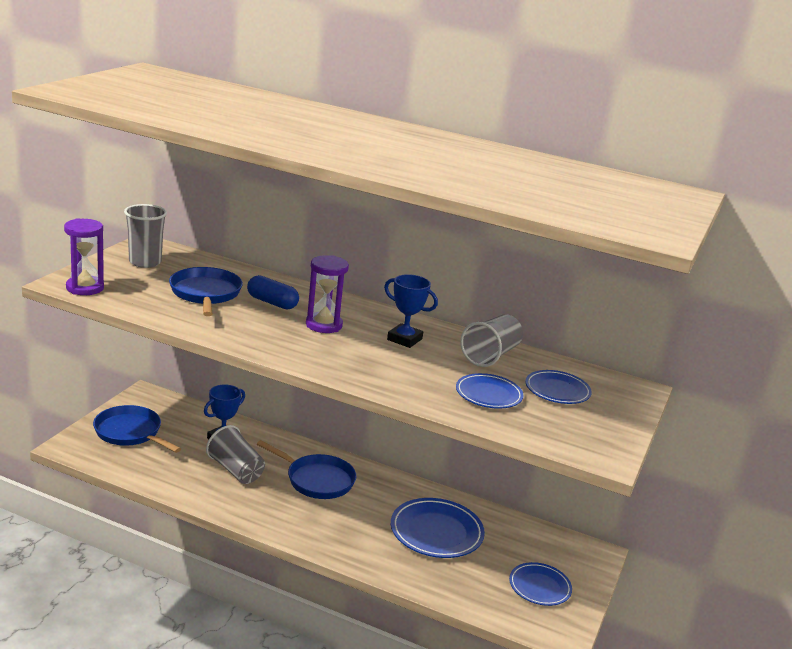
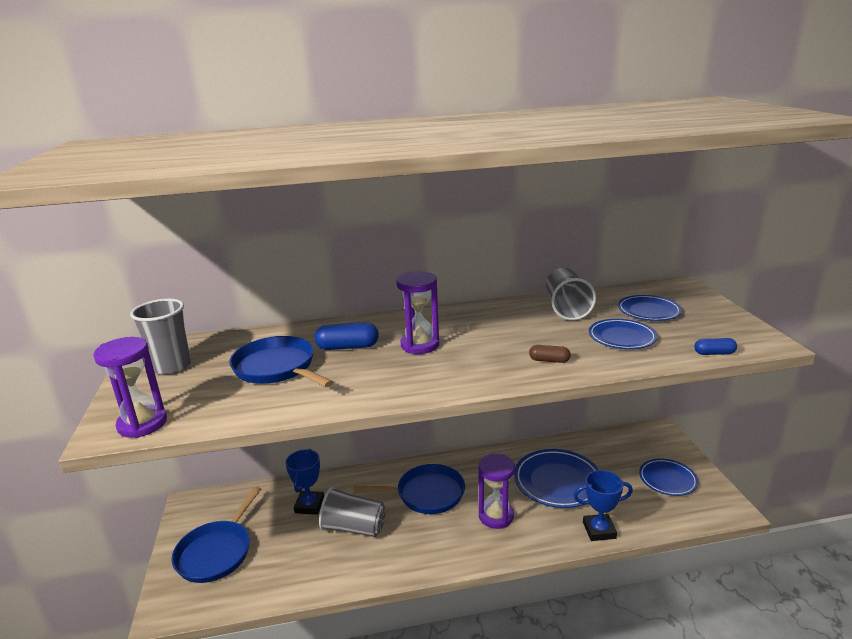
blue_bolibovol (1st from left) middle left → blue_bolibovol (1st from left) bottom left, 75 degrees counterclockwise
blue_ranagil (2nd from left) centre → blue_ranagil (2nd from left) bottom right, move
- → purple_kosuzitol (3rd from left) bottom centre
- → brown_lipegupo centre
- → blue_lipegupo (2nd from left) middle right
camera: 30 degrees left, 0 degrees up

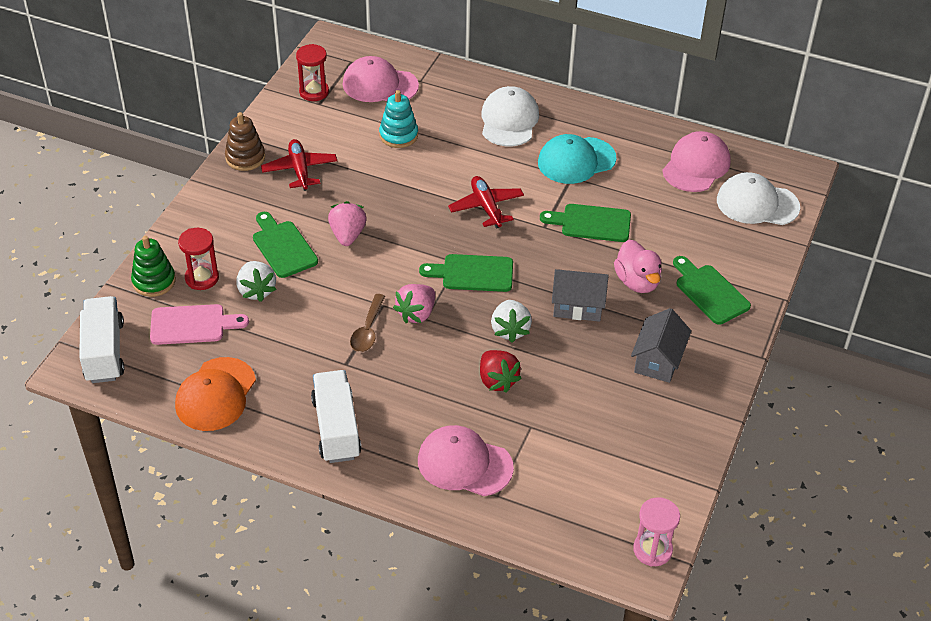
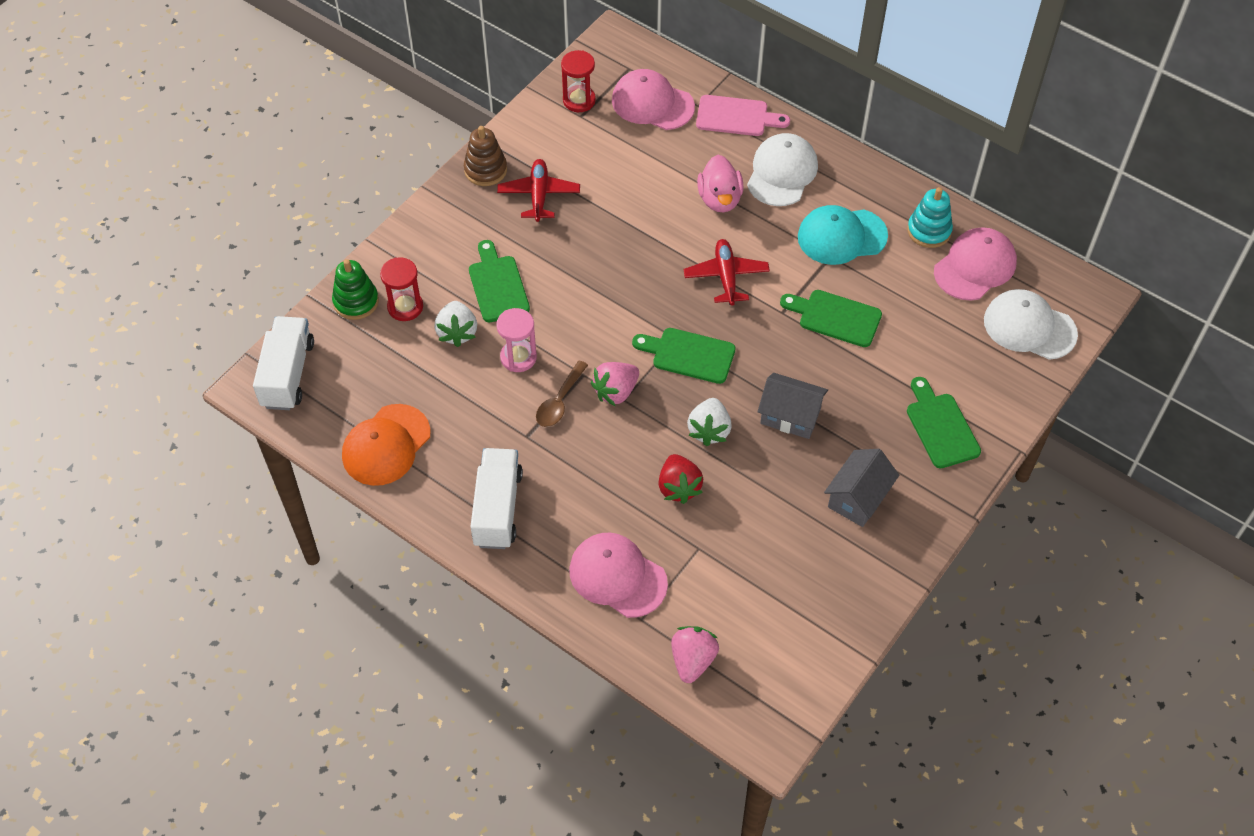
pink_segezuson middle left → pink_segezuson top centre, move
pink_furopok (1st from left in the first image) centre → pink_furopok (2nd from left) bottom centre, move
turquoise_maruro top centre → turquoise_maruro top right, move
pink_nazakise middle right → pink_nazakise top centre, move
pink_kosuzitol bottom right → pink_kosuzitol centre, move
camera: 15 degrees right, 10 degrees up

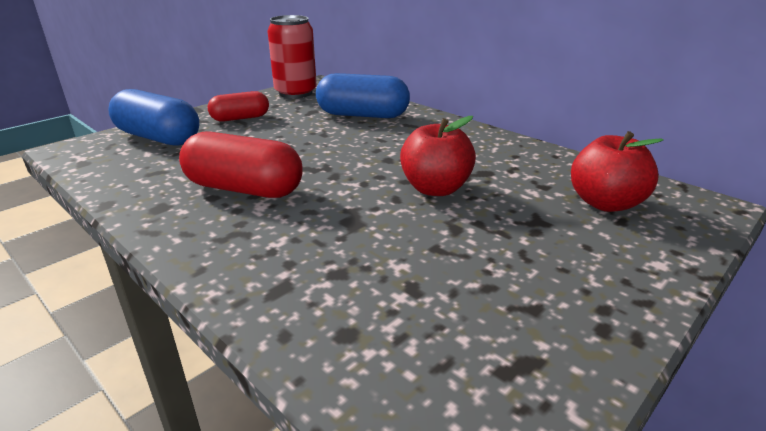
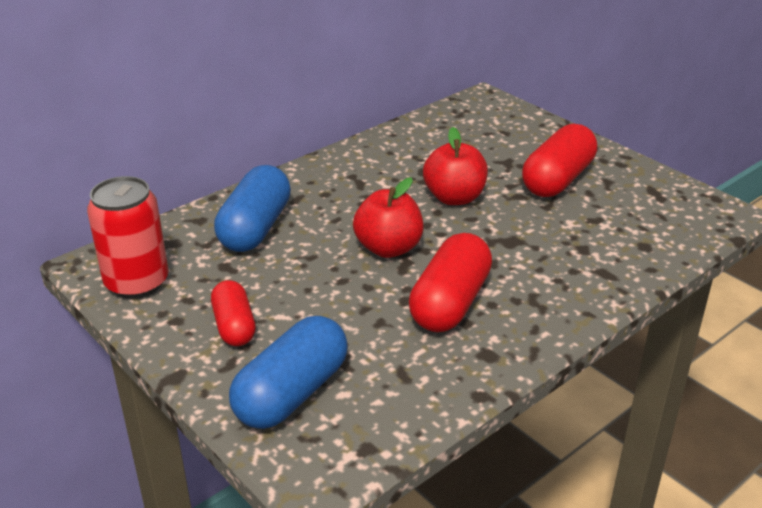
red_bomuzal (2nd from left in the first image) middle right → red_bomuzal (1st from left) centre, move
- → red_lipegupo (3rd from left) top right
camera: 85 degrees left, 5 degrees up

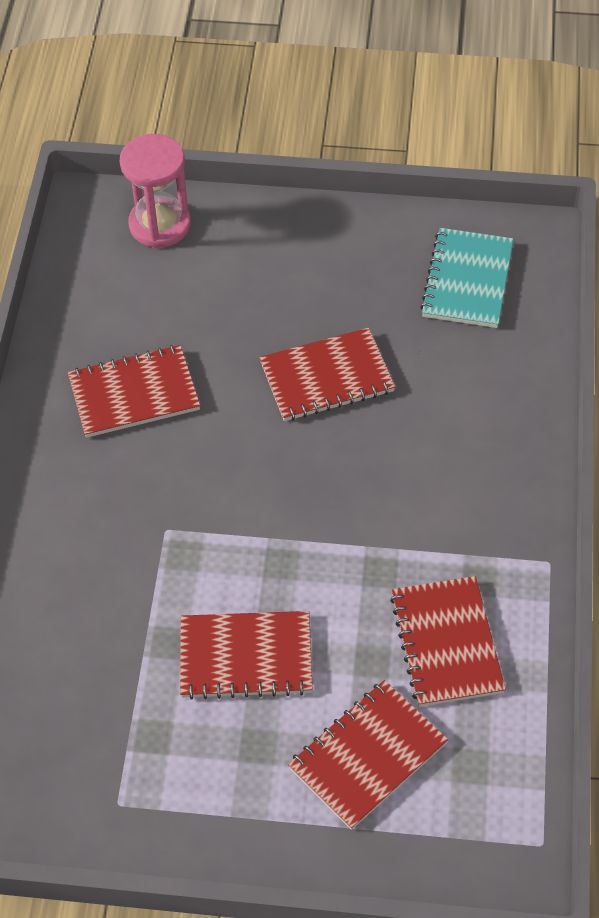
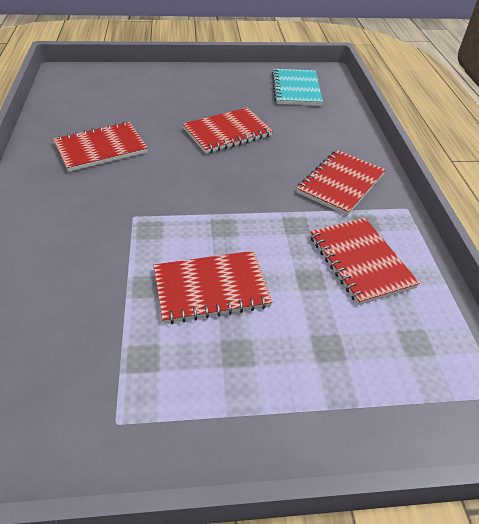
pink_kosuzitol top left → -
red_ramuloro (4th from left) bottom centre → red_ramuloro (4th from left) middle right, move
camera: 15 degrees left, 10 degrees down

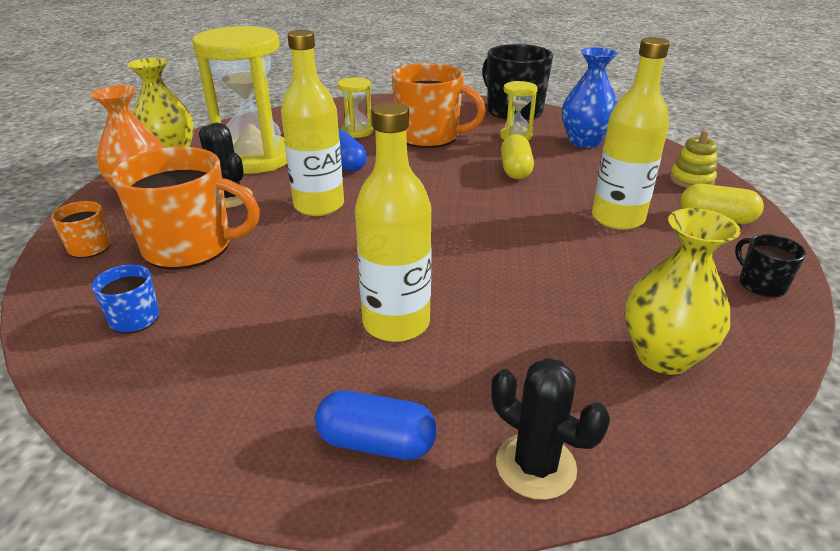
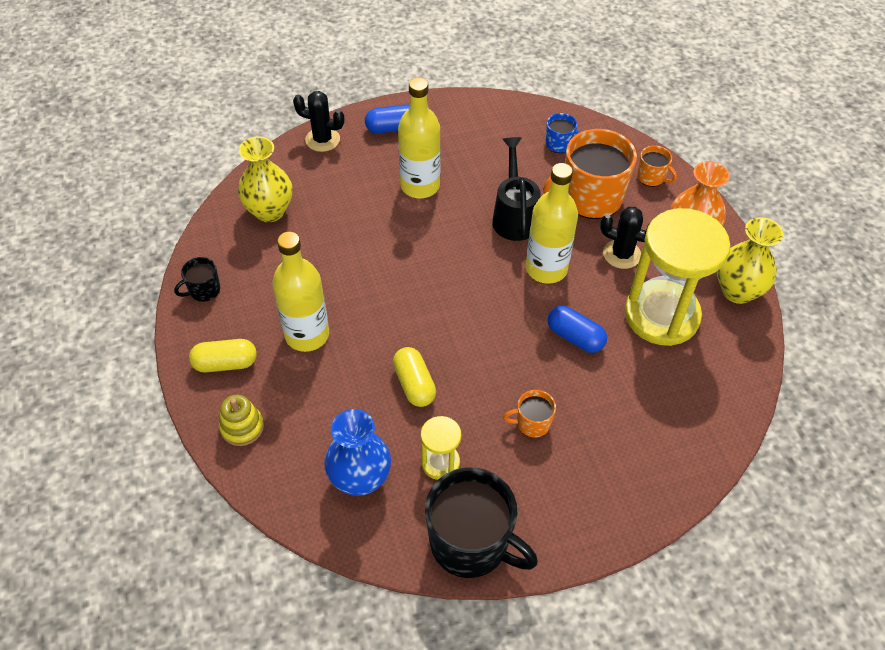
yellow_kosuzitol (2nd from left) top centre → -
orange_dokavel (3rd from left in the first image) top centre → orange_dokavel (1st from left) centre, x0.47
black_dokavel (2nd from left in the first image) middle right → black_dokavel (1st from left) middle left, 105 degrees clockwise
- → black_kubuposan top centre
camera: 155 degrees right, 20 degrees up

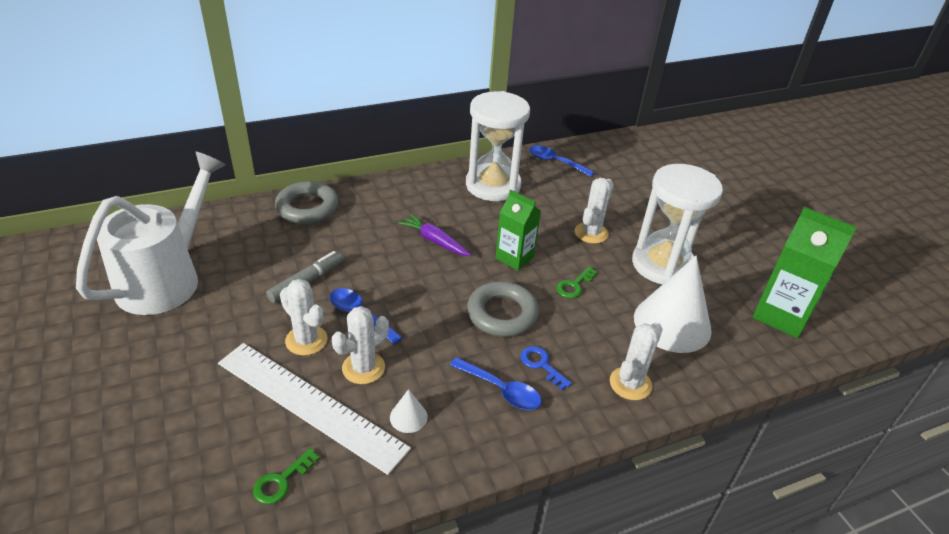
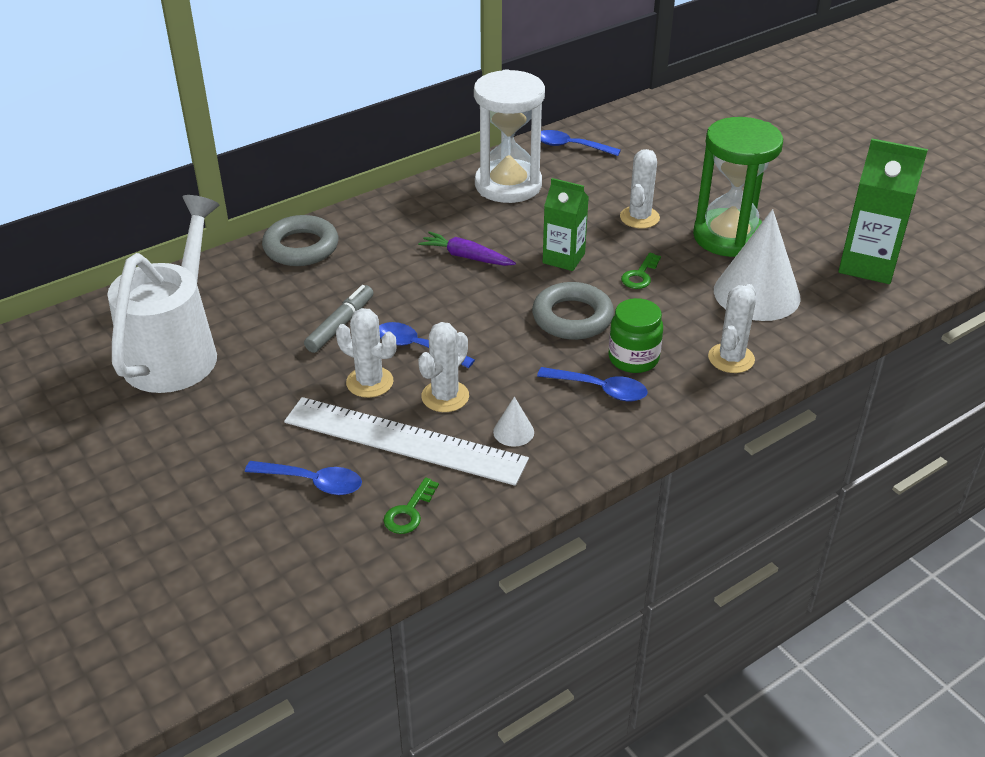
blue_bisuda bottom centre → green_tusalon centre
white_kosuzitol (2nd from left) middle right → green_kosuzitol top right
- → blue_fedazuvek (1st from left) middle left
camera: 10 degrees left, 0 degrees up

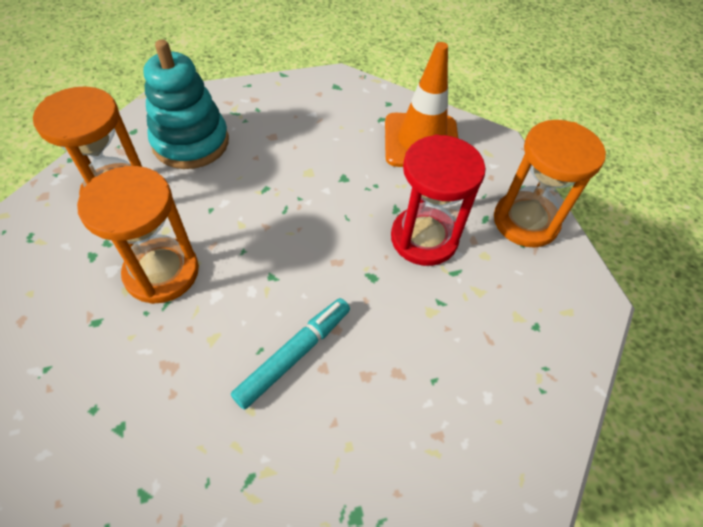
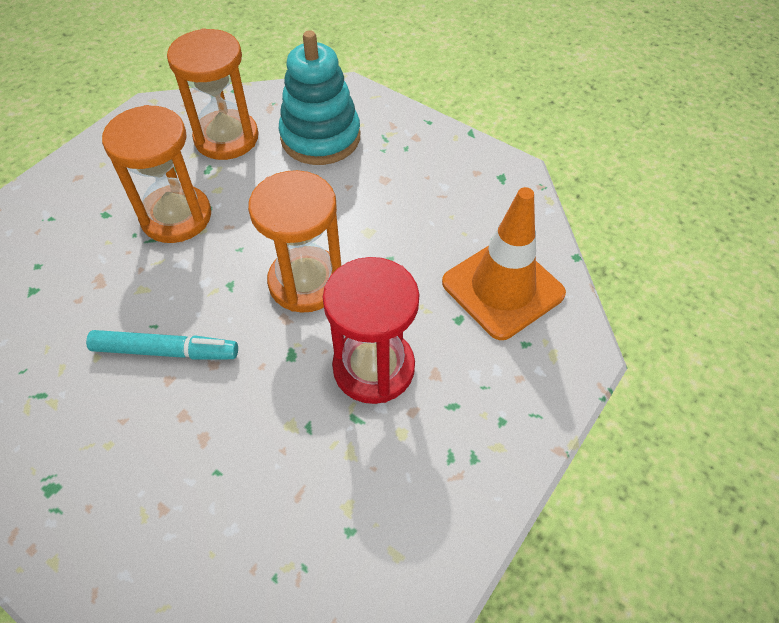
orange_kosuzitol (3rd from left) middle right → orange_kosuzitol (3rd from left) centre, move
camera: 55 degrees right, 0 degrees up

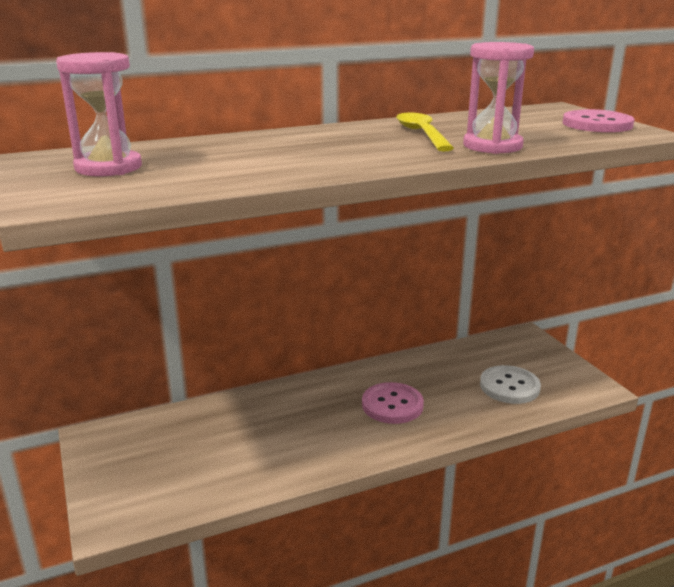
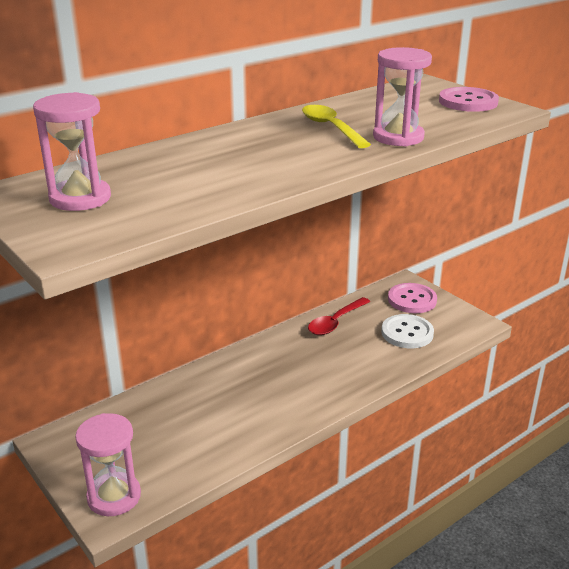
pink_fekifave (1st from left) bottom centre → pink_fekifave (1st from left) middle right, move
- → pink_kosuzitol (2nd from left) bottom left
- → red_fedazuvek centre
camera: 15 degrees left, 5 degrees up

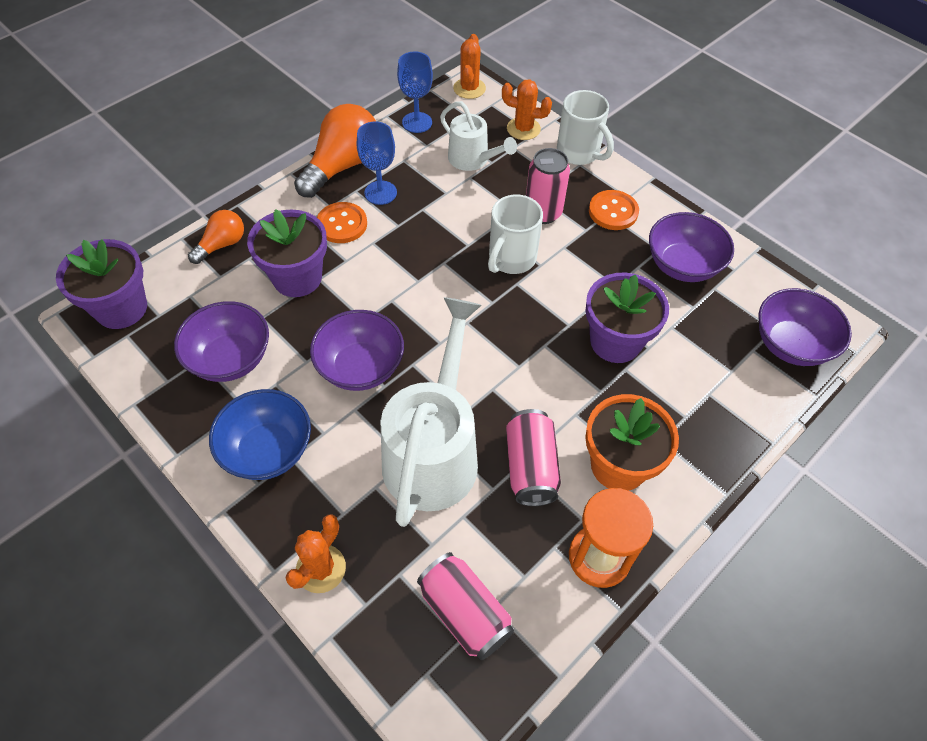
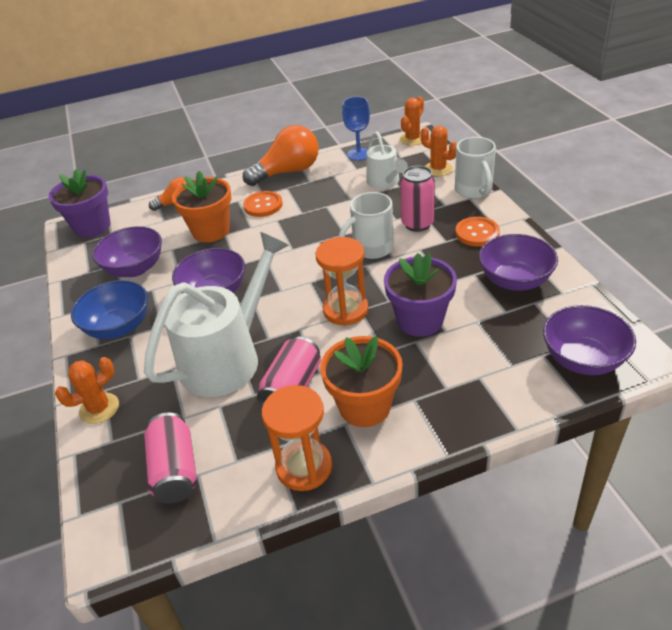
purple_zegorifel (2nd from left) middle left → orange_zegorifel (1st from left) top left
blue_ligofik (1st from left) top centre → -
- → orange_kosuzitol (2nd from left) centre
camera: 30 degrees right, 15 degrees down

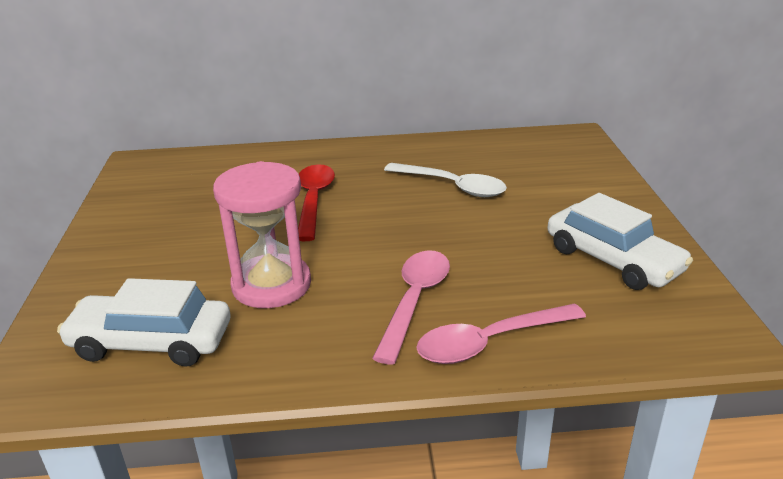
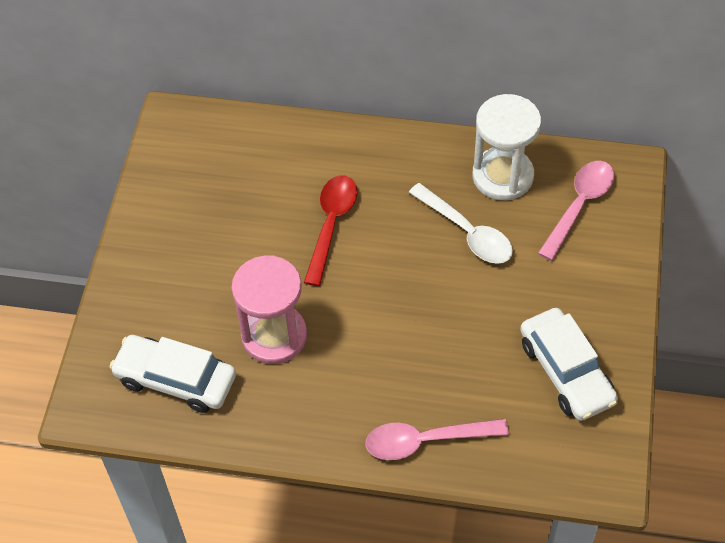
pink_fedazuvek (1st from left in the first image) centre → pink_fedazuvek (2nd from left) middle right, move
- → white_kosuzitol top right
camera: 15 degrees right, 25 degrees up

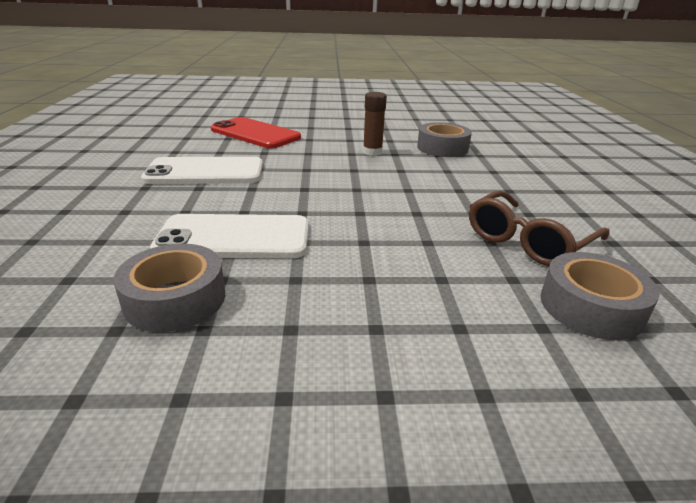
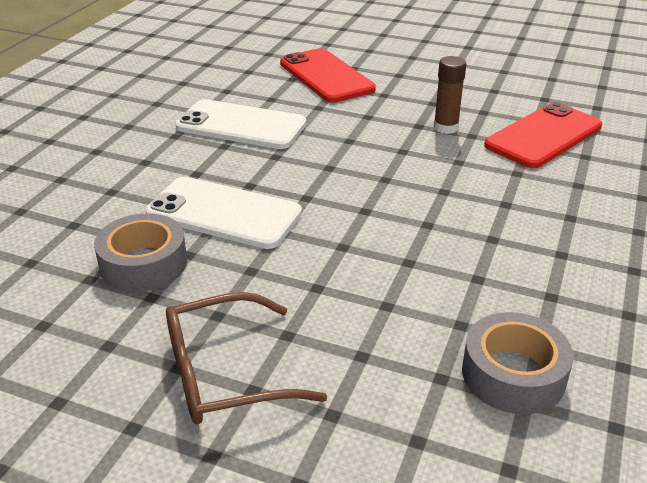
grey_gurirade (2nd from left) top centre → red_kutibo (2nd from left) top right
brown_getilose middle right → brown_getilose bottom centre, move
camera: 25 degrees right, 5 degrees up

